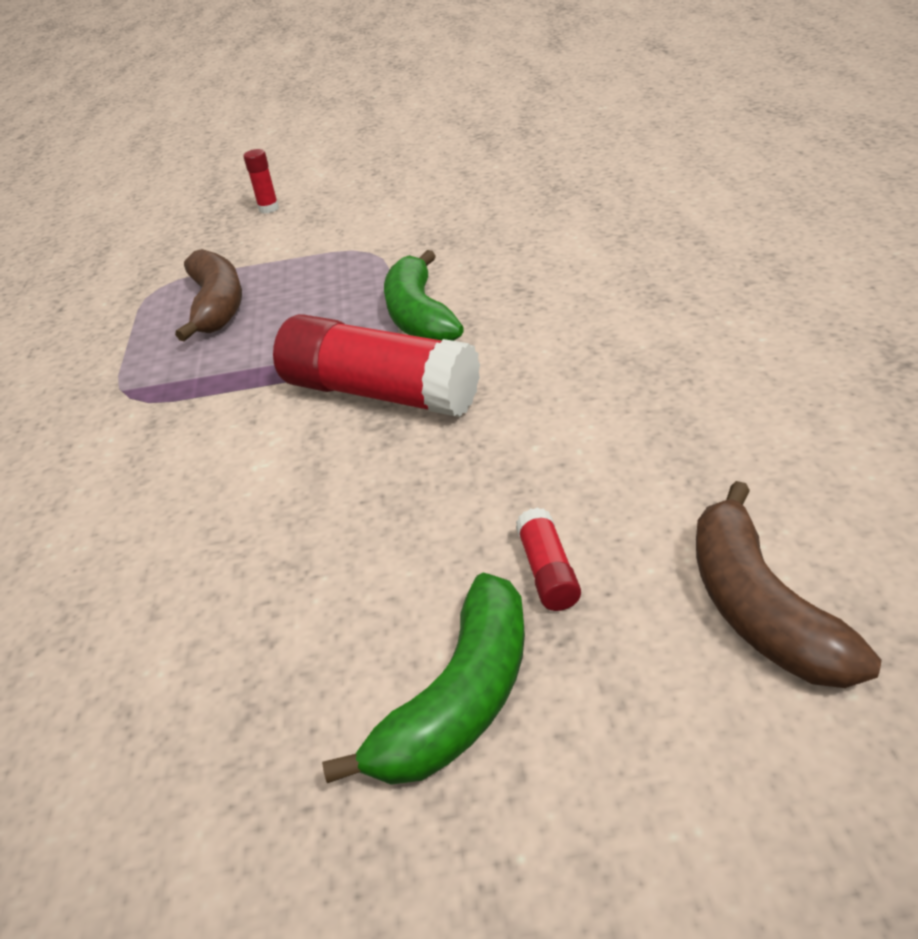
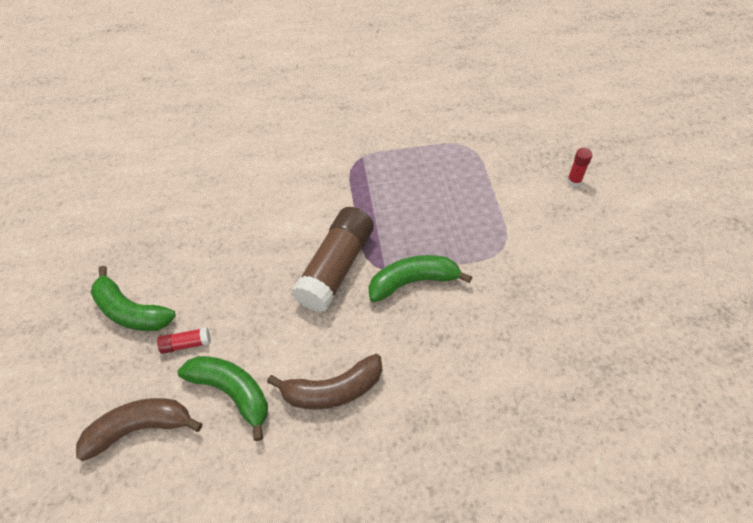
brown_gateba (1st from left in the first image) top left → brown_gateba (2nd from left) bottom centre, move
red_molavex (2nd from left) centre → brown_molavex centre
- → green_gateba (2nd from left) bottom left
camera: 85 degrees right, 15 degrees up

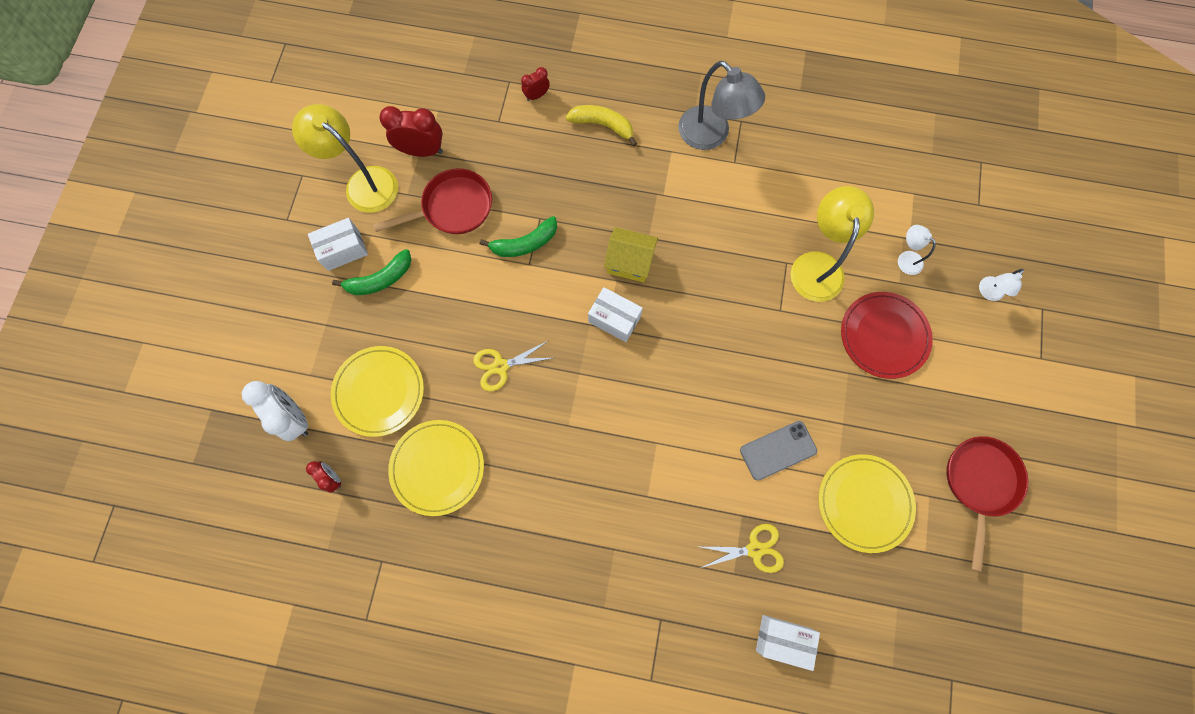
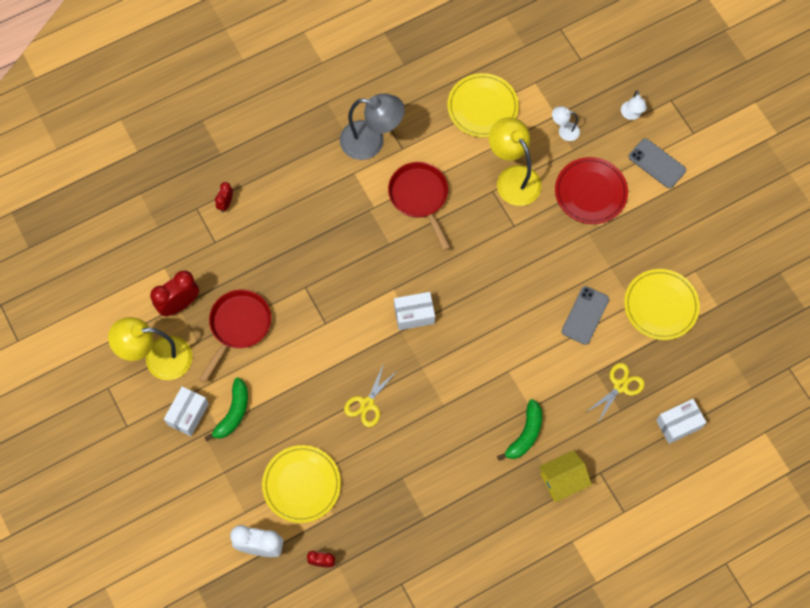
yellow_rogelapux (2nd from left) centre → yellow_rogelapux (2nd from left) top centre, move
green_gateba (2nd from left) top centre → green_gateba (2nd from left) bottom centre, move
yellow_gateba top centre → -
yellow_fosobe centre → yellow_fosobe bottom right, move
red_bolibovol (2nd from left) bottom right → red_bolibovol (2nd from left) centre, move
- → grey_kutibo (2nd from left) top right
camera: 40 degrees left, 5 degrees down

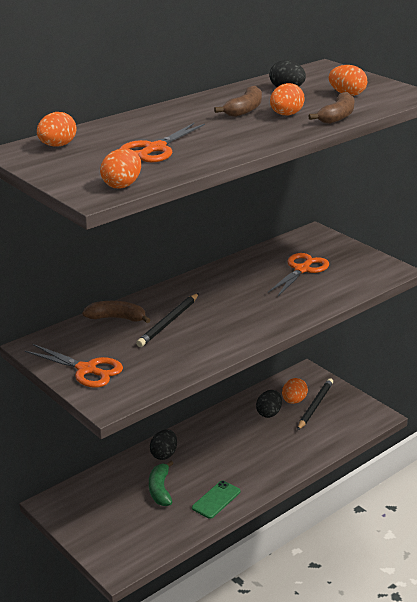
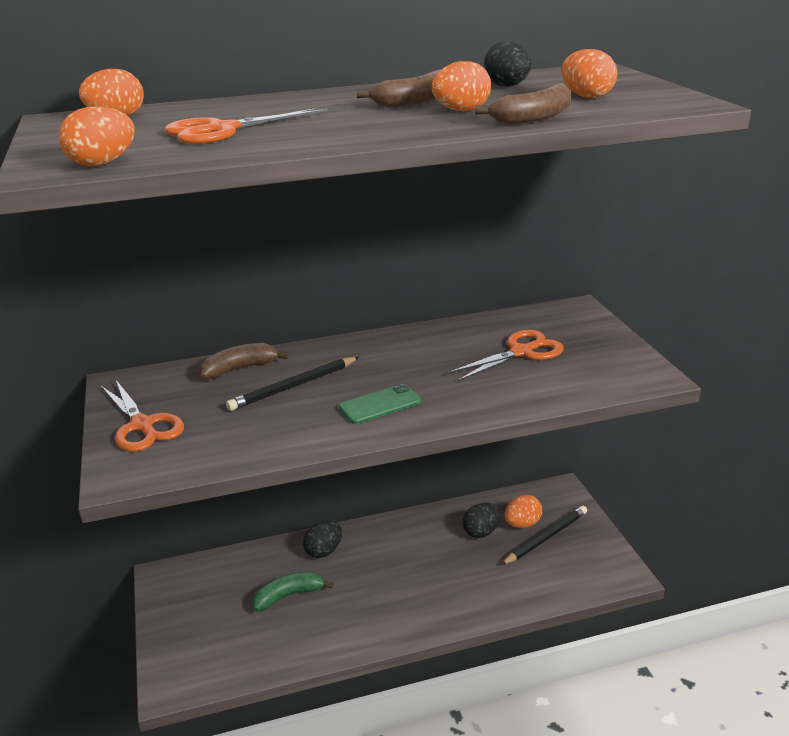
brown_gateba (1st from left) middle left, 60 degrees counterclockwise
green_gateba bottom centre, 45 degrees clockwise
green_kutibo bottom centre → green_kutibo centre, move
camera: 25 degrees right, 0 degrees up

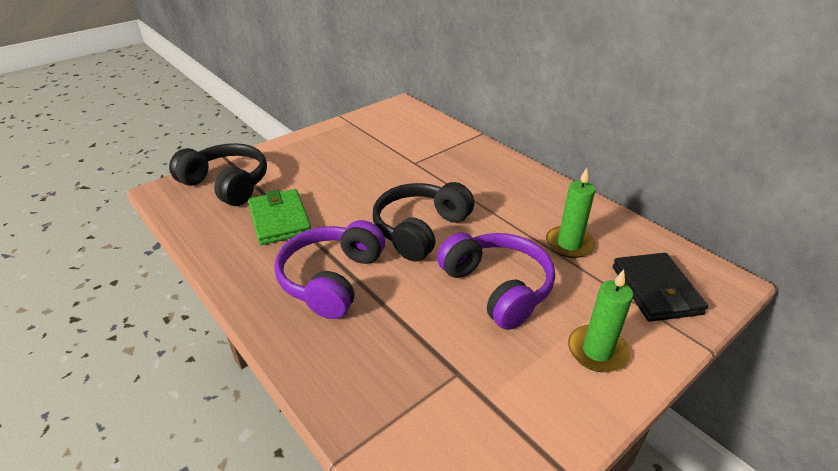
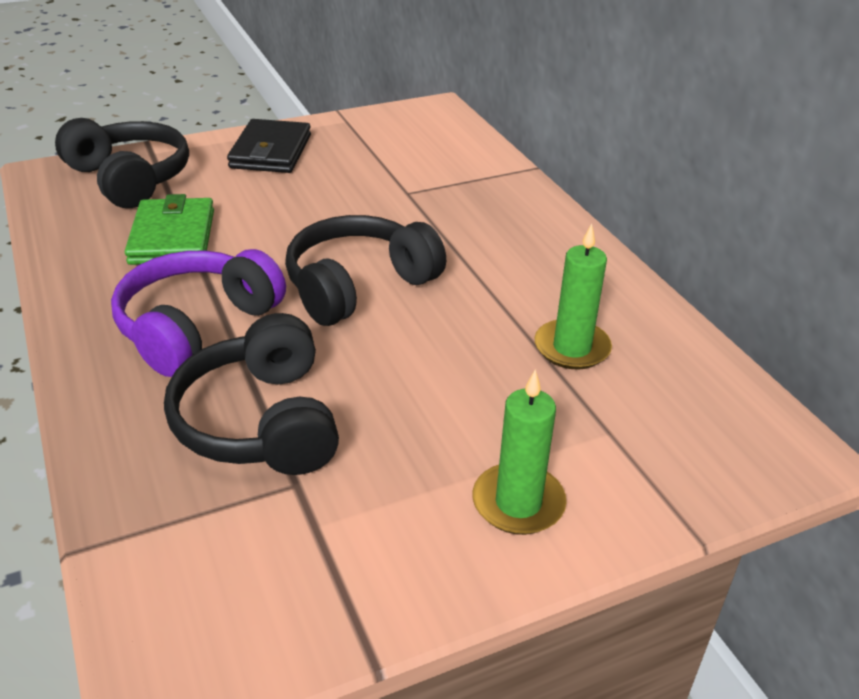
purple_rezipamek (2nd from left) centre → -
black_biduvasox middle right → black_biduvasox top left, move
- → black_rezipamek (2nd from left) middle left
camera: 15 degrees right, 0 degrees up

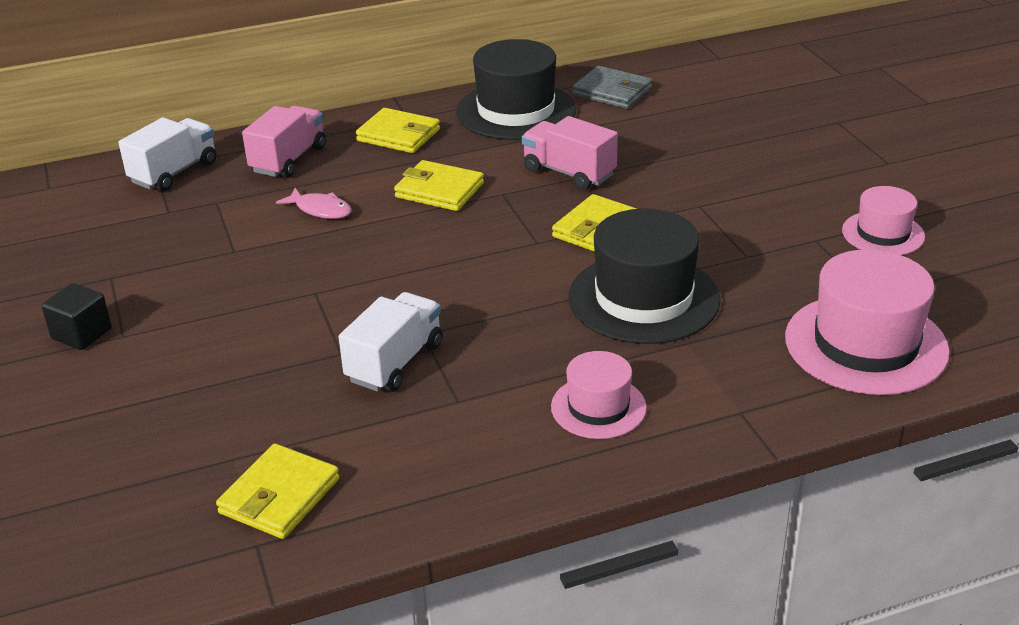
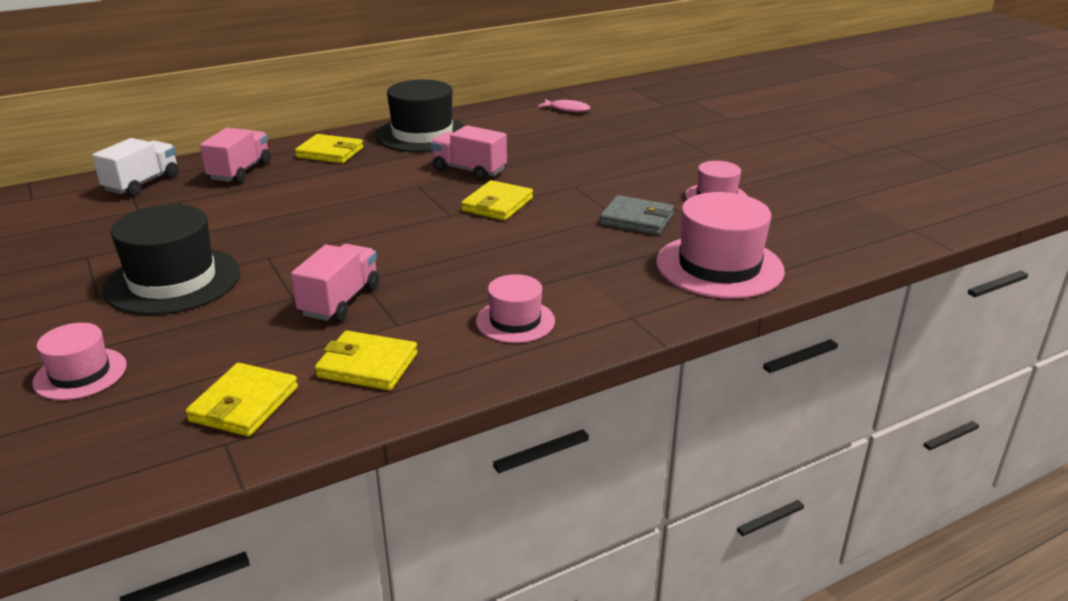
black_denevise middle left → -
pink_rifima top left → pink_rifima top centre, move
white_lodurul (2nd from left) centre → pink_lodurul (2nd from left) middle left
yellow_biduvasox (3rd from left) top centre → yellow_biduvasox (3rd from left) centre, move
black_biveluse (2nd from left in the first image) centre → black_biveluse (1st from left) middle left, move
grey_biduvasox top centre → grey_biduvasox centre, move
- → pink_biveluse (1st from left) middle left
camera: 10 degrees left, 5 degrees down

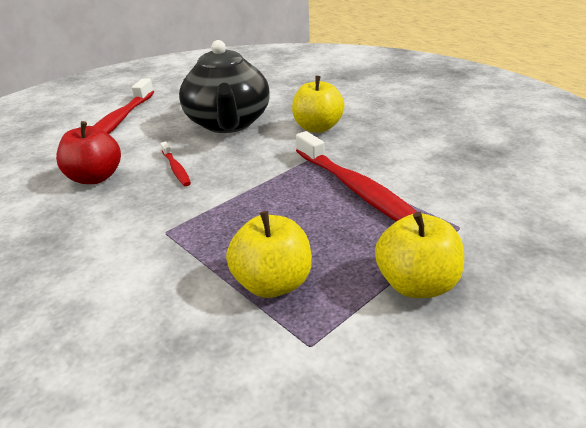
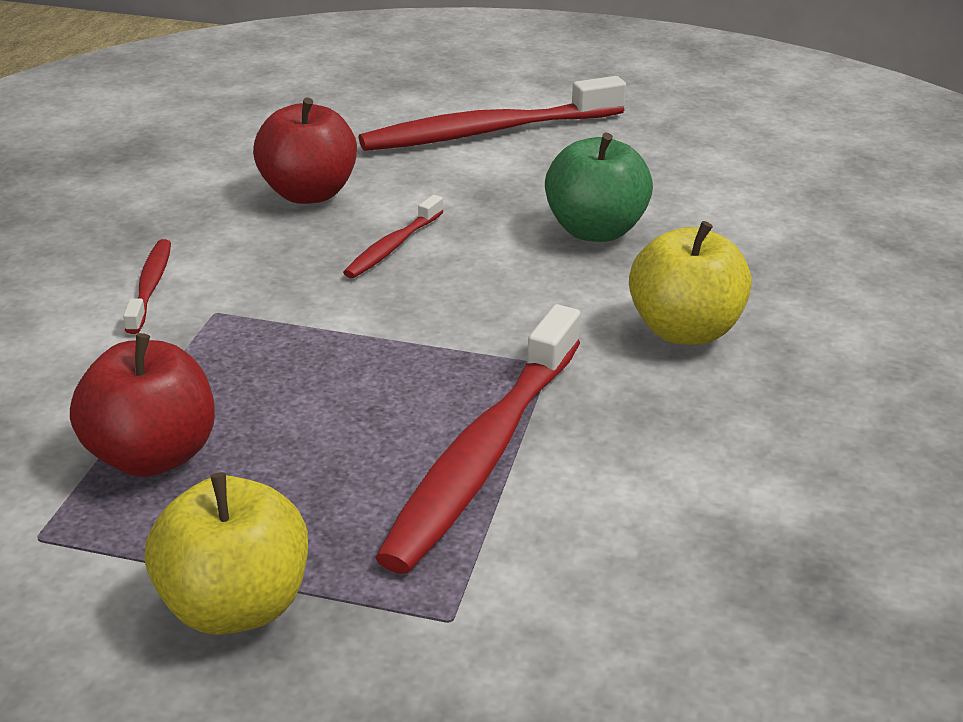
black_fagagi top centre → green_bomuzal top centre
yellow_bomuzal (1st from left) centre → red_bomuzal (1st from left) middle left
- → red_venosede (1st from left) middle left
camera: 55 degrees right, 0 degrees up

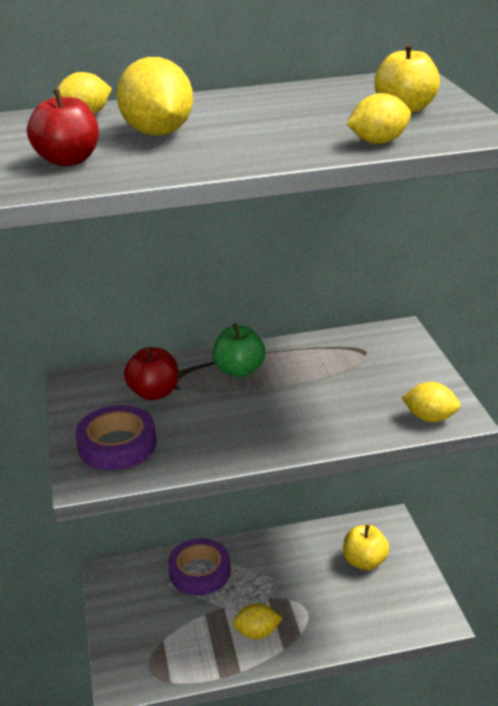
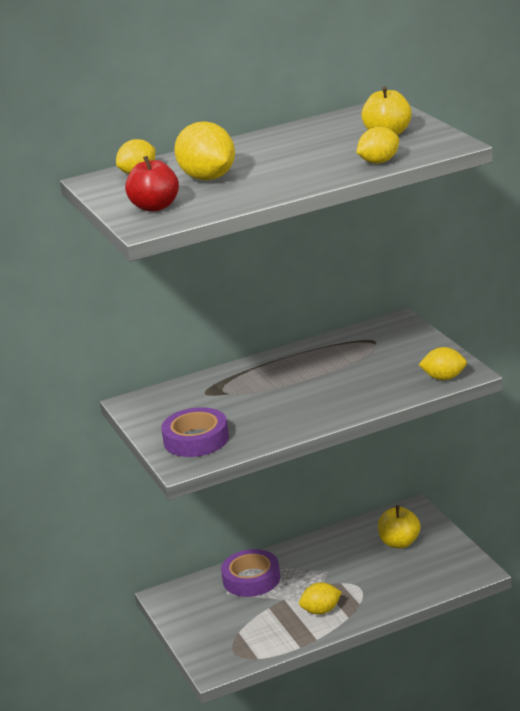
red_bomuzal (2nd from left) middle left → -
green_bomuzal centre → -
camera: 10 degrees left, 5 degrees down

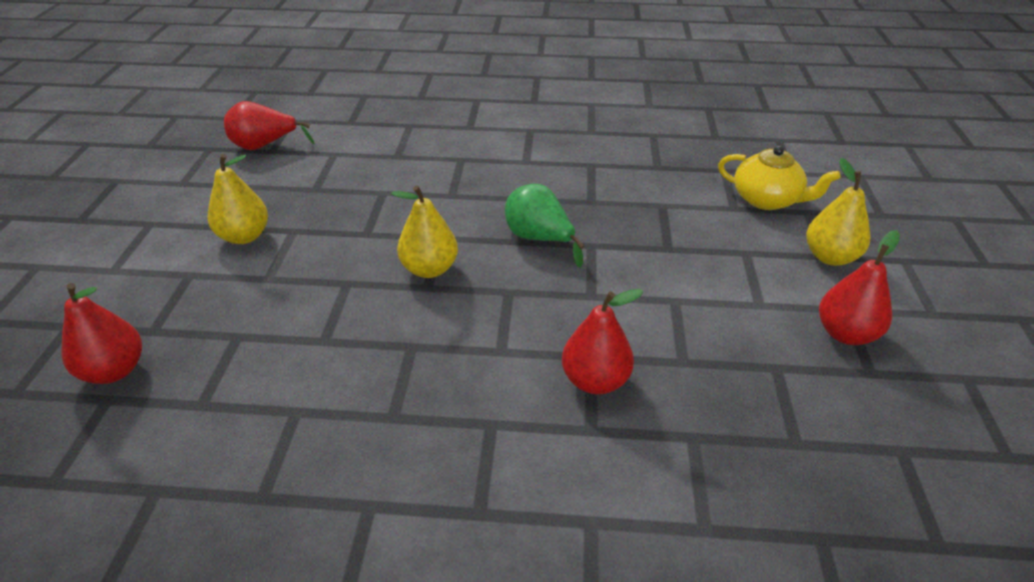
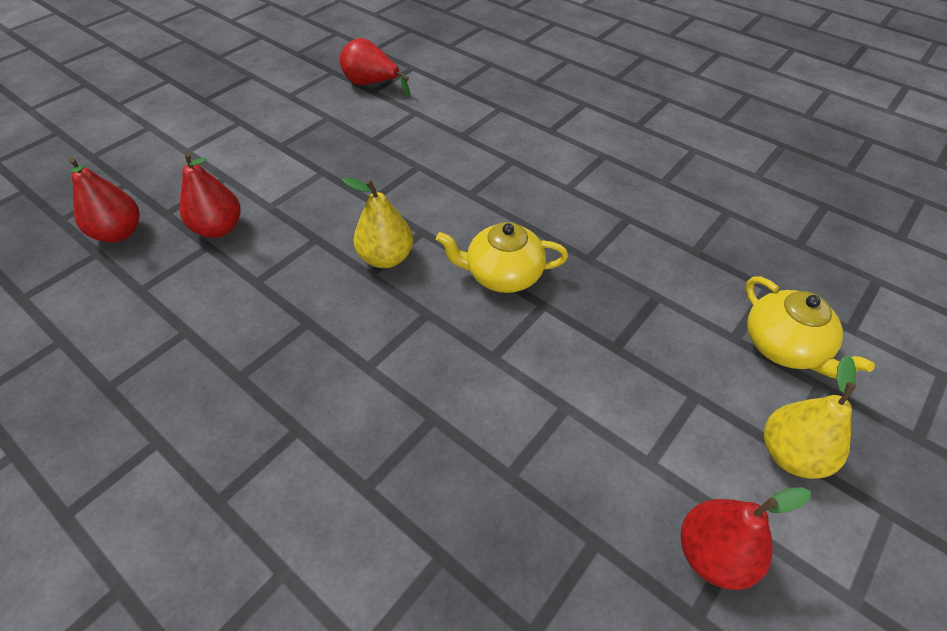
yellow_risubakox (1st from left) middle left → -
green_risubakox centre → yellow_fagagi (1st from left) centre
red_risubakox (3rd from left in the first image) centre → red_risubakox (2nd from left) top left, move
camera: 35 degrees right, 10 degrees up

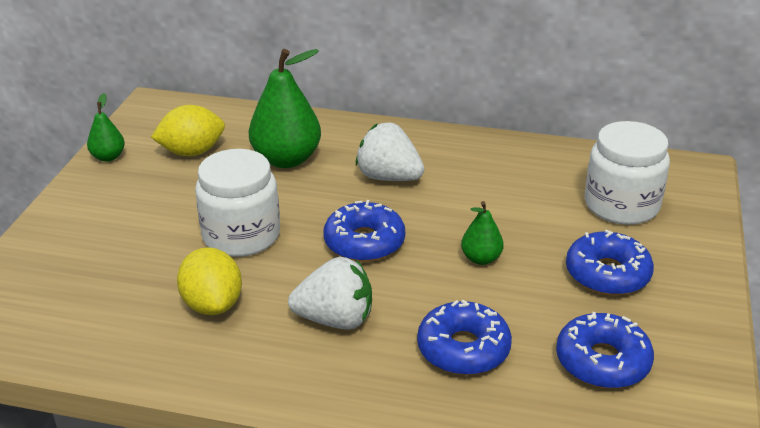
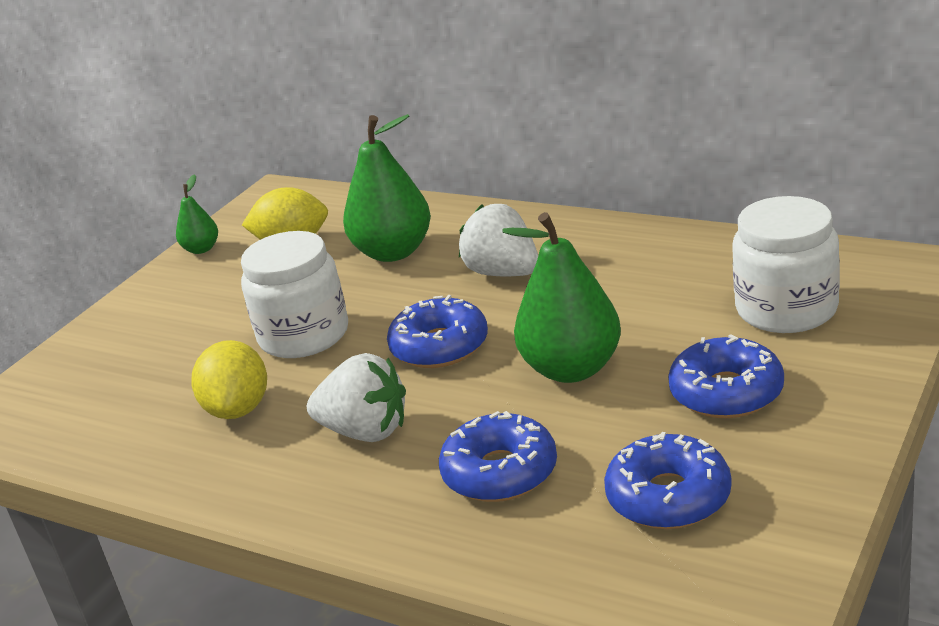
green_risubakox (3rd from left) centre, x1.96
camera: 20 degrees right, 5 degrees down

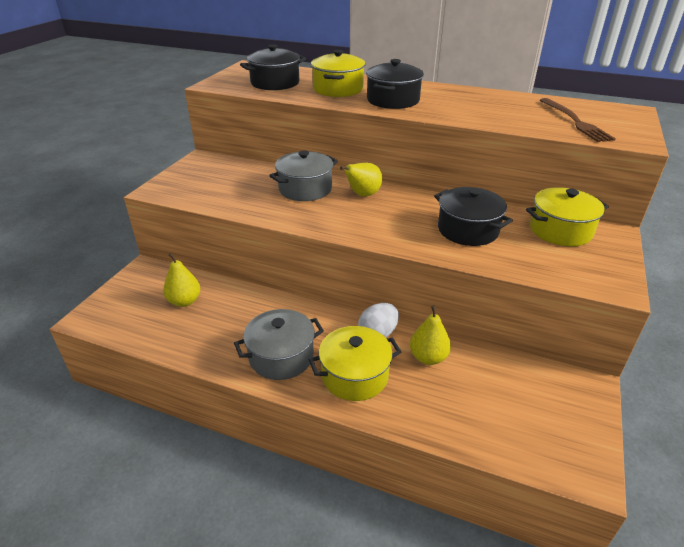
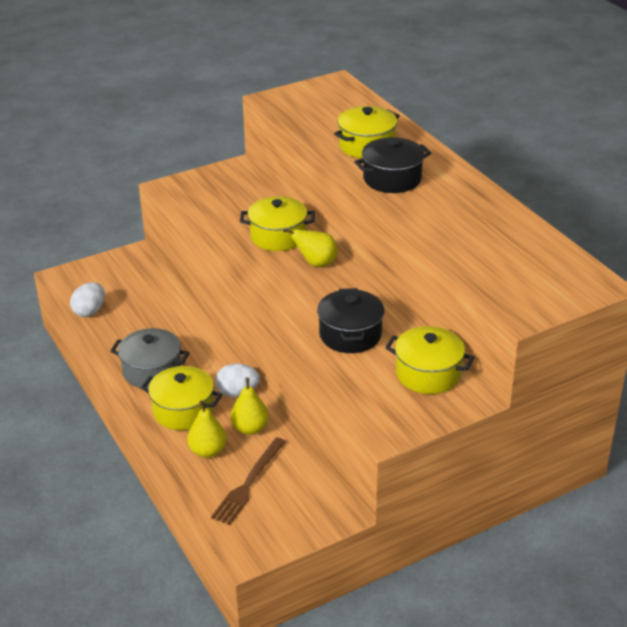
yellow_risubakox (1st from left) middle left → yellow_risubakox (1st from left) bottom left, move
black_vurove (1st from left) top centre → -
grey_vurove (2nd from left) top centre → yellow_vurove (2nd from left) centre
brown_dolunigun top right → brown_dolunigun bottom centre, move
- → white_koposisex (1st from left) middle left
camera: 40 degrees right, 0 degrees up

